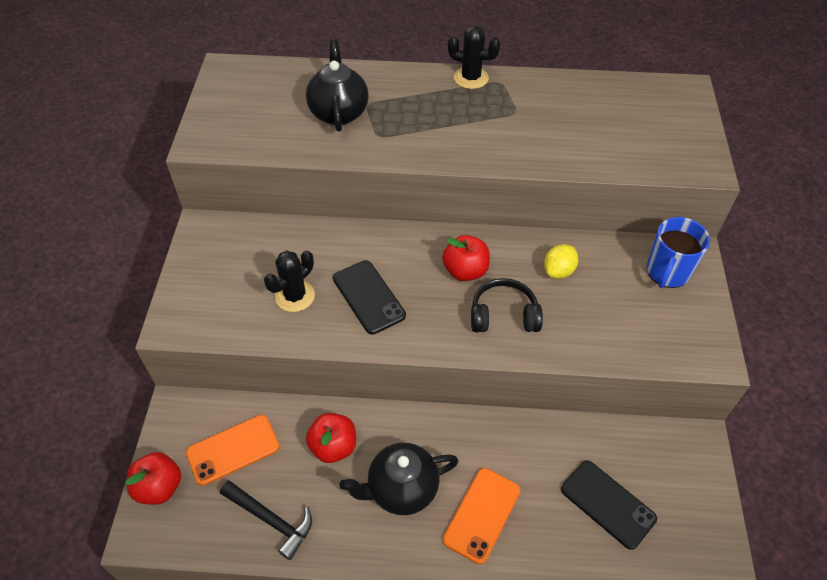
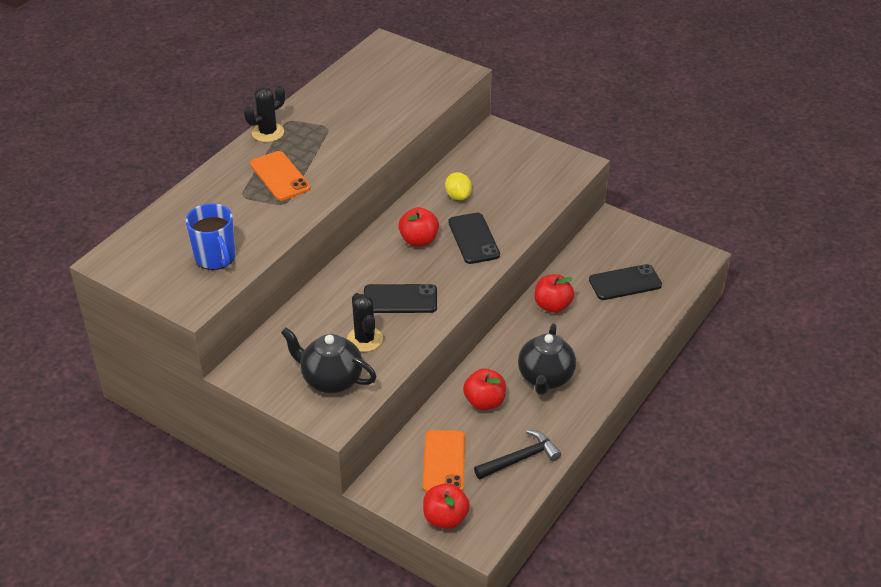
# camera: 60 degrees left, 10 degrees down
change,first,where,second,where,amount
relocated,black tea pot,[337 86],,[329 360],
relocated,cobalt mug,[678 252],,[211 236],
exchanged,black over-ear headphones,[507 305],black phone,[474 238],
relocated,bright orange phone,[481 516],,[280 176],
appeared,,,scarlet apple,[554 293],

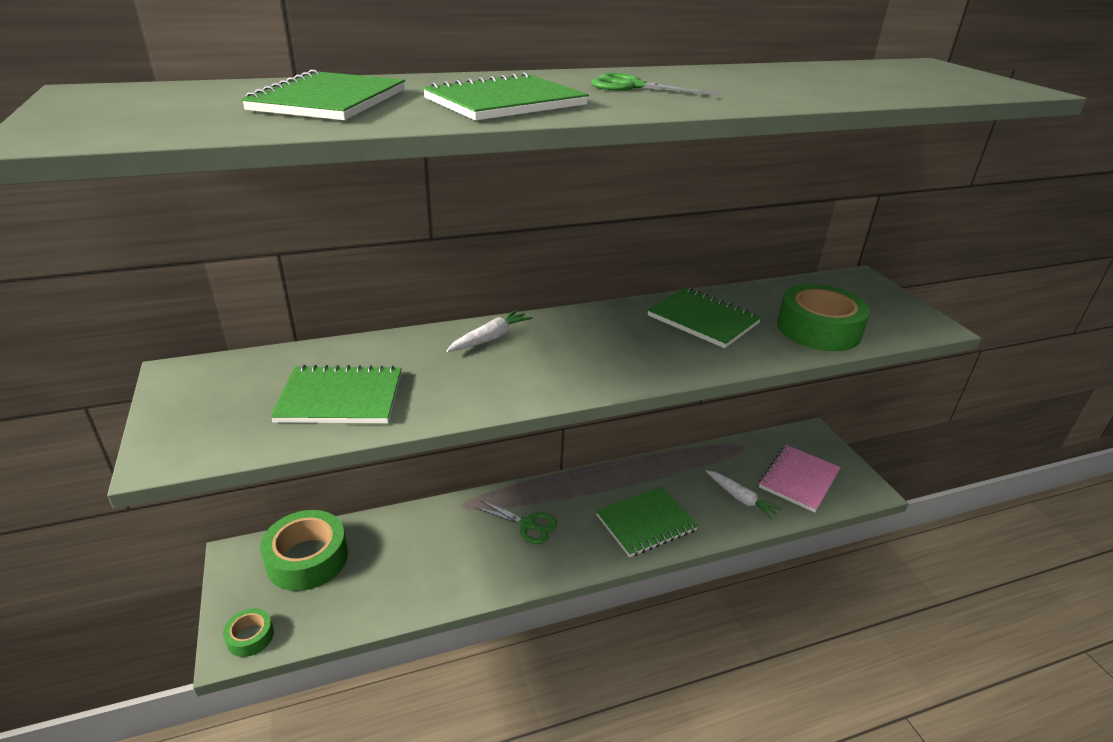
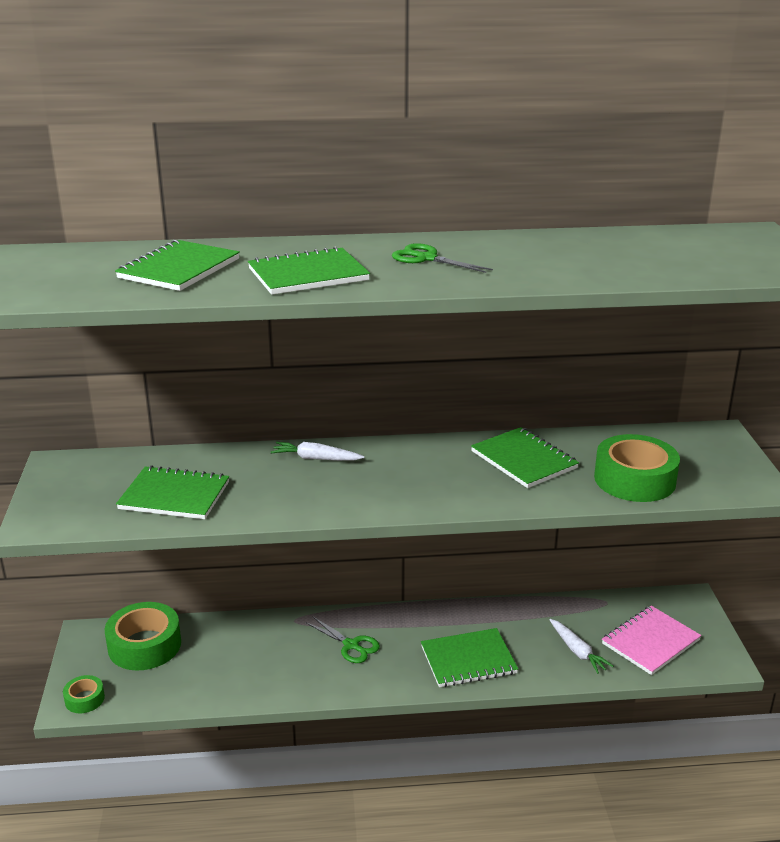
# camera: 15 degrees right, 5 degrees down
change,first,where,second,where,amount
spun,snow-white toy carrot,[490 330],,[317 451],135 degrees counterclockwise

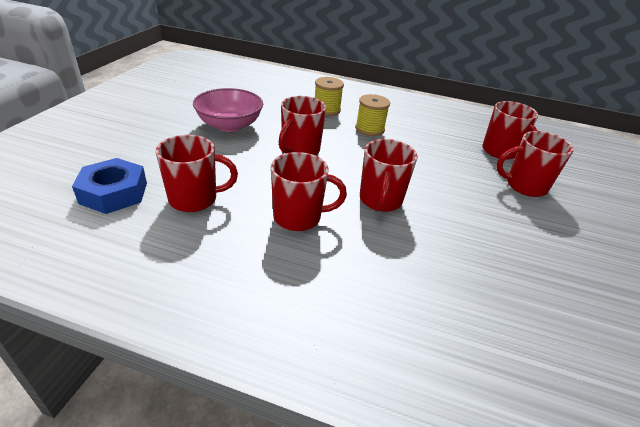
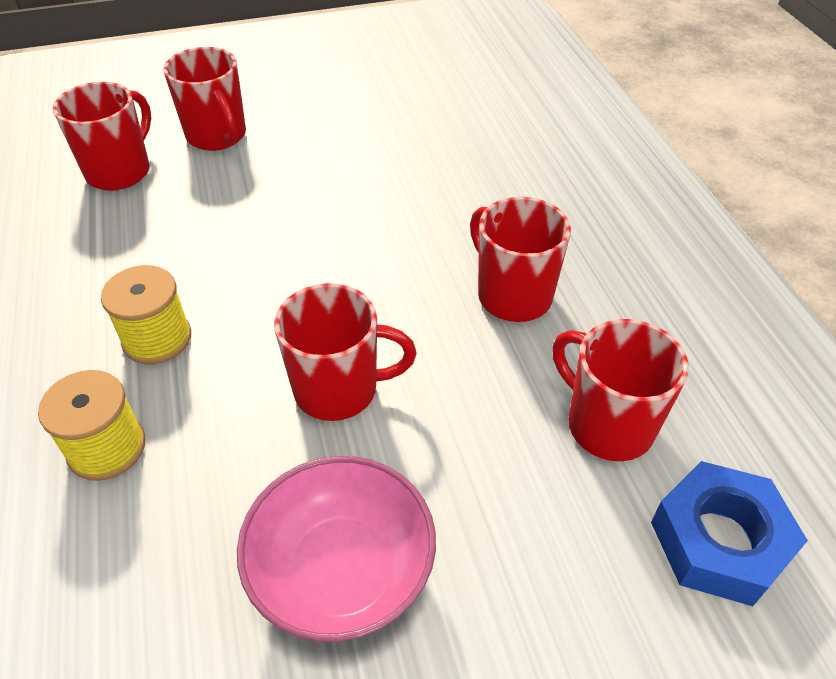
# camera: 120 degrees left, 10 degrees up
change,first,where,second,where,amount
missing,scarlet mug,[389 175],,,

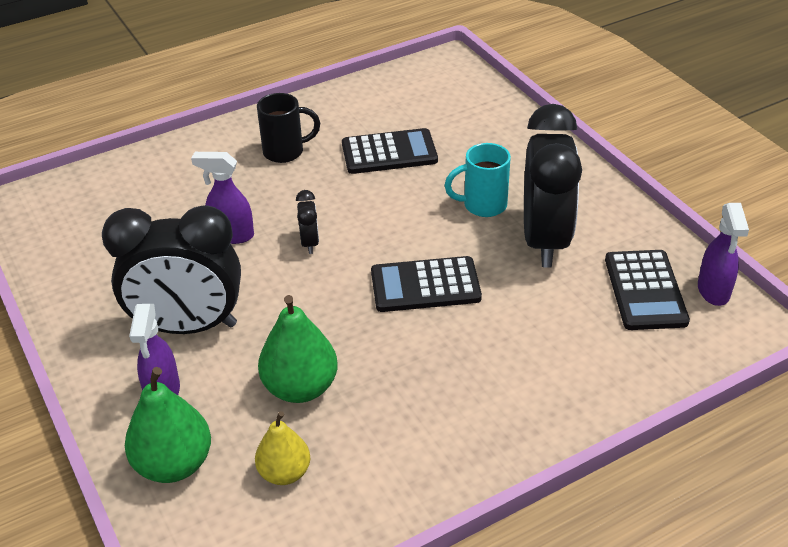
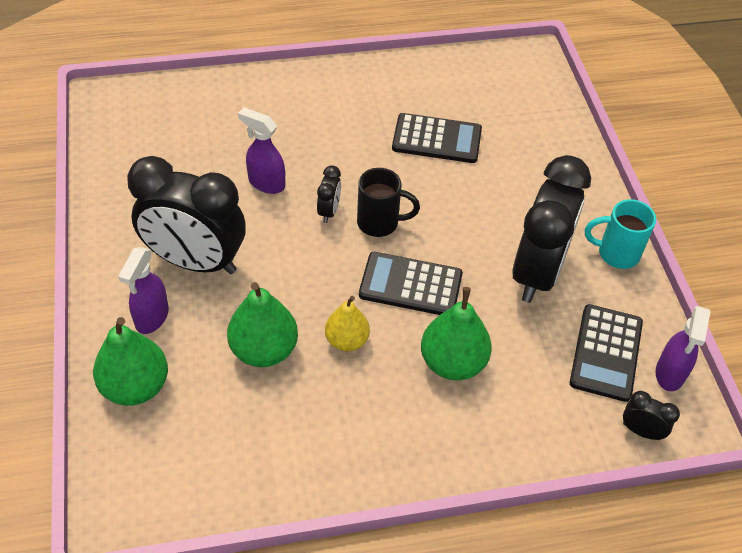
# camera: 15 degrees right, 10 degrees up
change,first,where,second,where,amount
relocated,black mug,[288 128],,[388 202],
relocated,teal mug,[478 180],,[620 234],
relocated,golden toy pear,[282 448],,[347 323],
appeared,,,emerald toy pear,[456 333],
appeared,,,black alarm clock,[651 415],

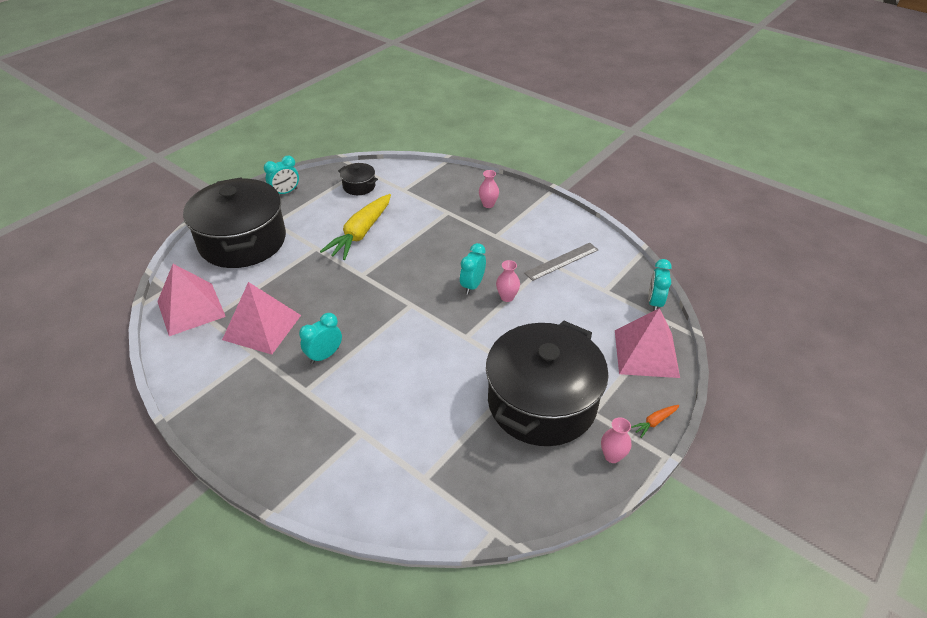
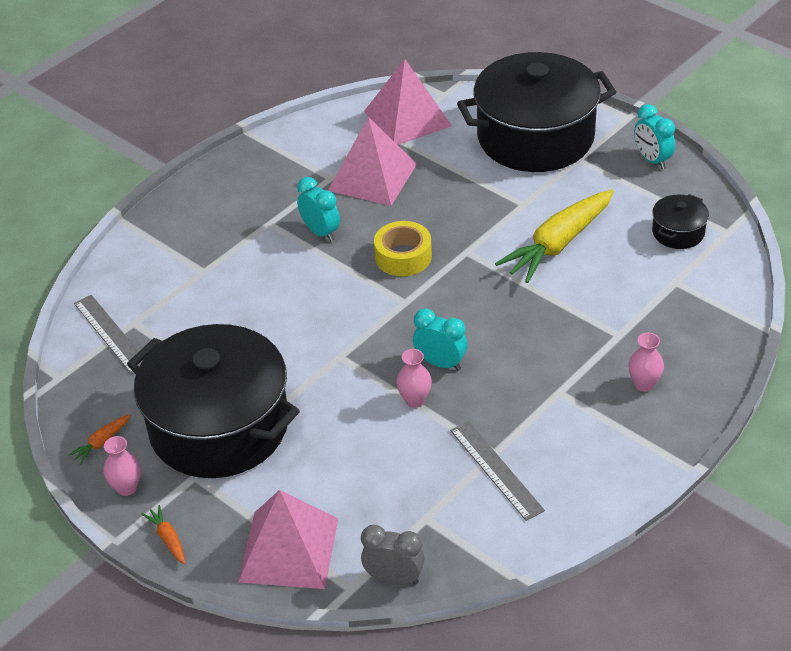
# camera: 95 degrees right, 0 degrees up
change,first,where,second,where,amount
spun,golden toy carrot,[355 227],,[554 236],75 degrees counterclockwise
colour,teal alarm clock,[660 285],gray alarm clock,[392 555],
appeared,,,golden roll of tape,[403 248],
appeared,,,gray measuring stick,[108 334],
appeared,,,bright orange toy carrot,[99 439],

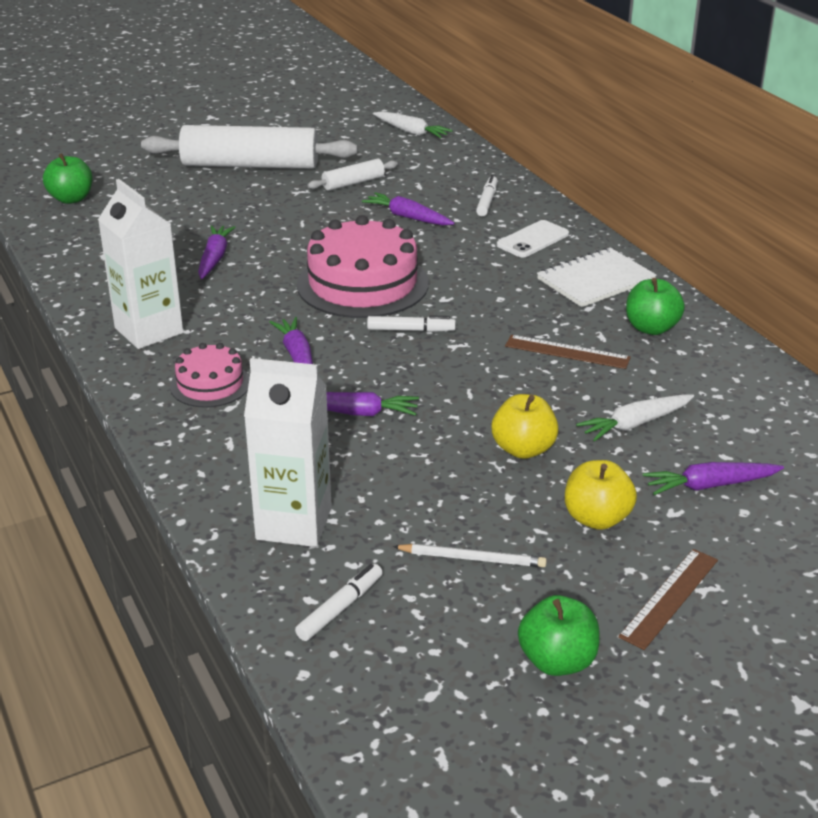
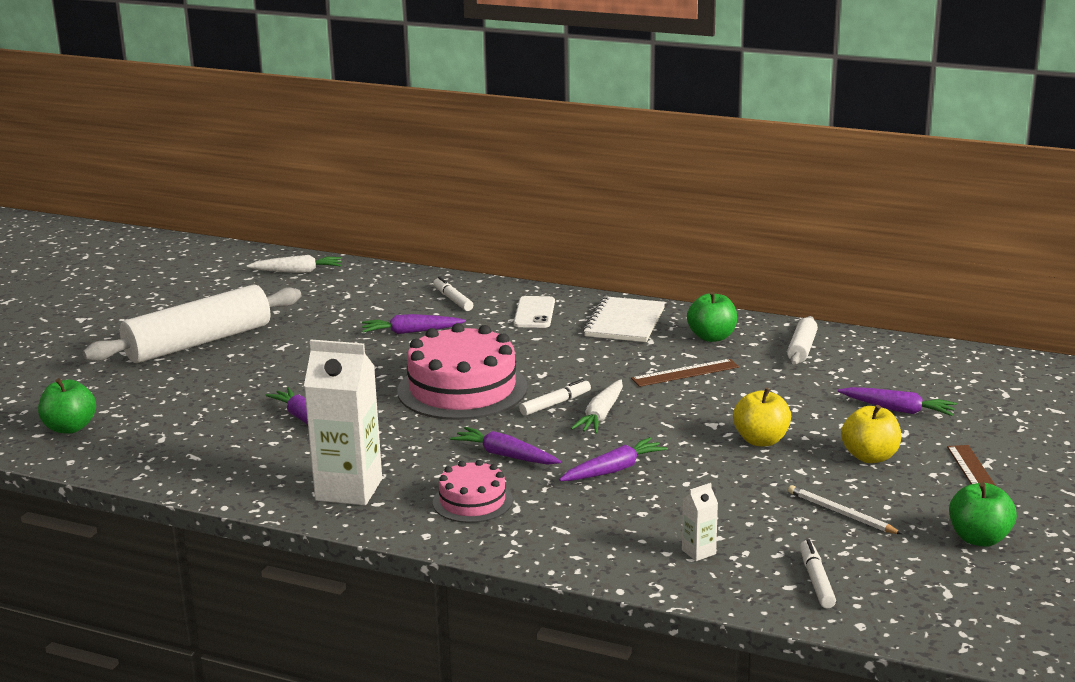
# camera: 40 degrees left, 10 degrees down
change,first,where,second,where,amount
relocated,snow-white rolling pin,[353 175],,[802 340],
size,snow-white juice carton,[288 452],,[700 522],x0.43
relocated,snow-white toy carrot,[635 418],,[597 406],
spun,violet toy carrot,[713 478],,[897 401],105 degrees counterclockwise
spun,snow-white wooden pencil,[470 555],,[845 509],105 degrees counterclockwise

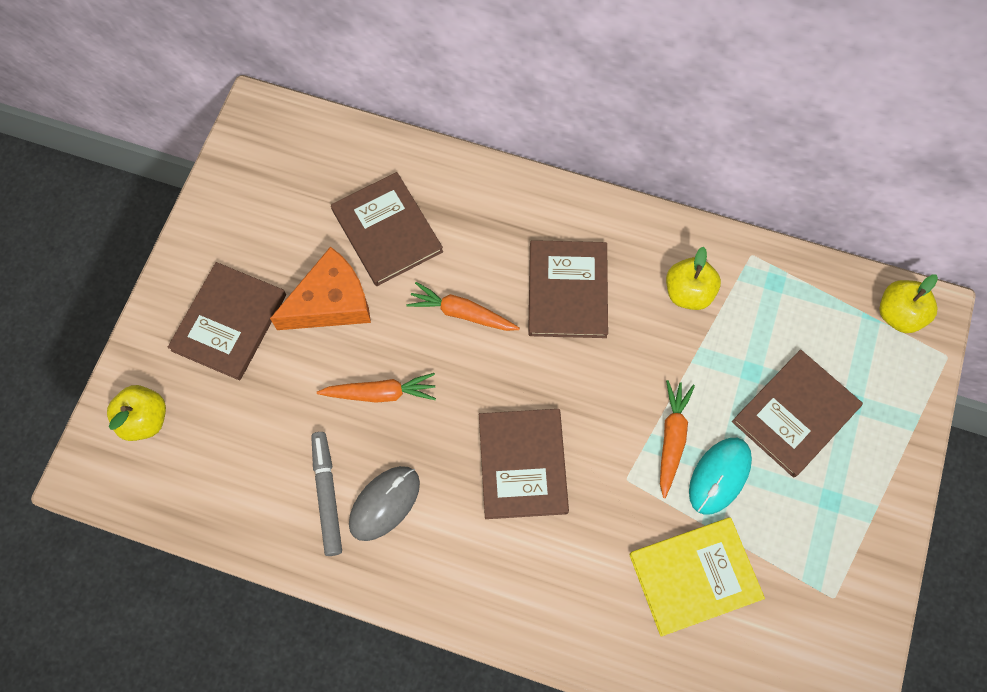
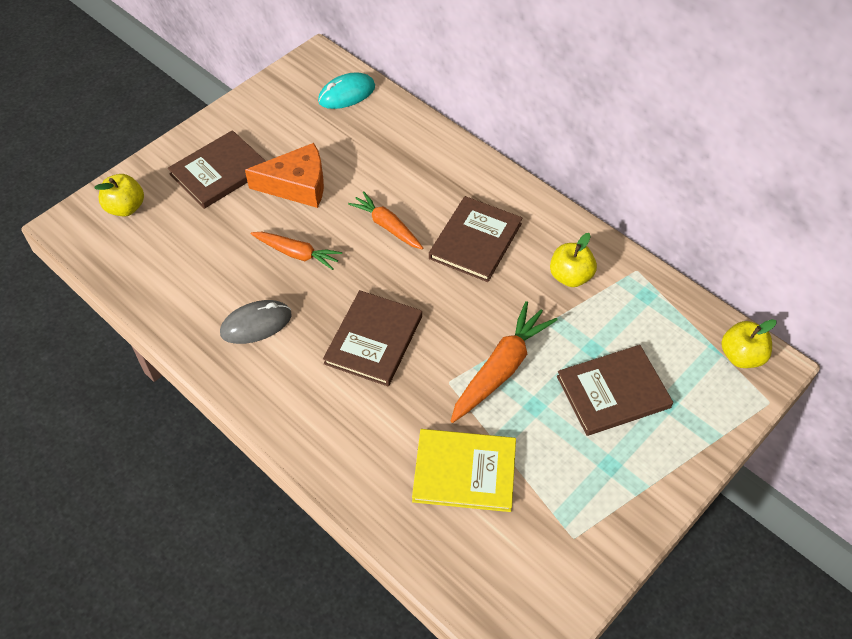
# camera: 25 degrees right, 15 degrees down
change,first,where,second,where,amount
missing,dark brown book,[387 229],,,
size,bright orange toy carrot,[677 439],,[504 362],x1.52
missing,gray marker pen,[326 494],,,
relocated,teal PC mouse,[720 476],,[346 90],

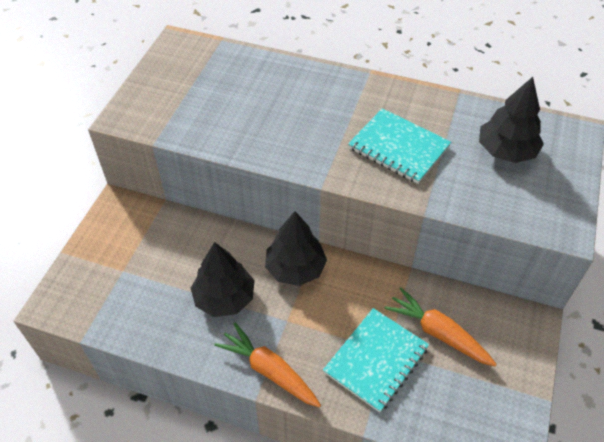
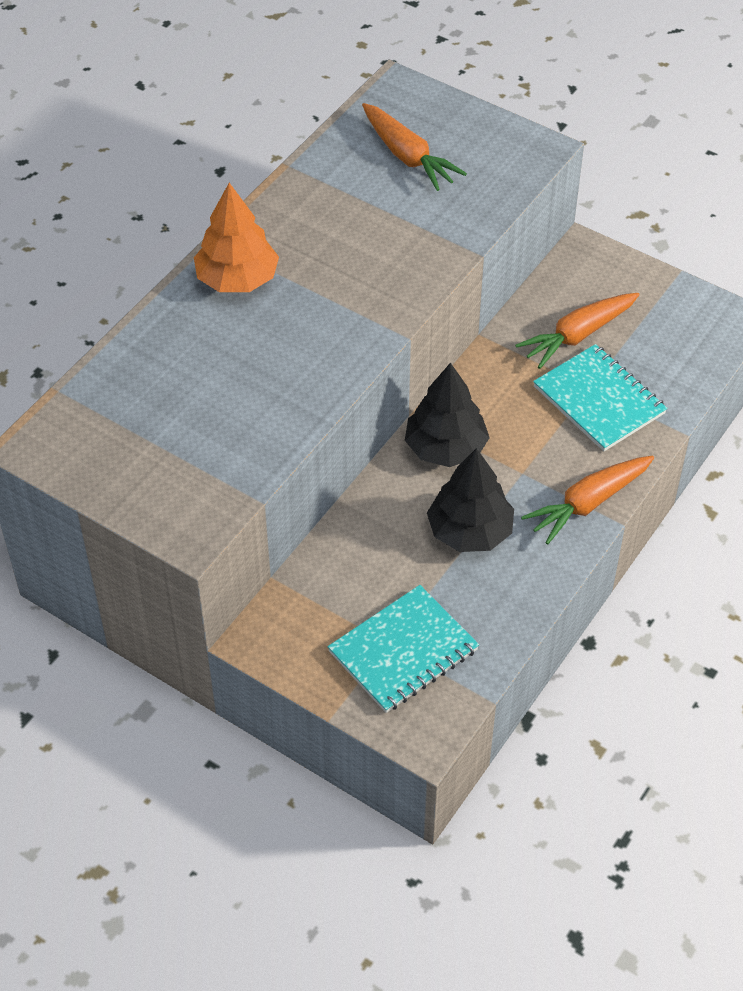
# camera: 75 degrees left, 0 degrees up
change,first,where,second,where,amount
exchanged,black tree,[511 120],bright orange toy carrot,[414 147],
relocated,teal notebook,[399 146],,[403 649],
appeared,,,bright orange tree,[236 237],

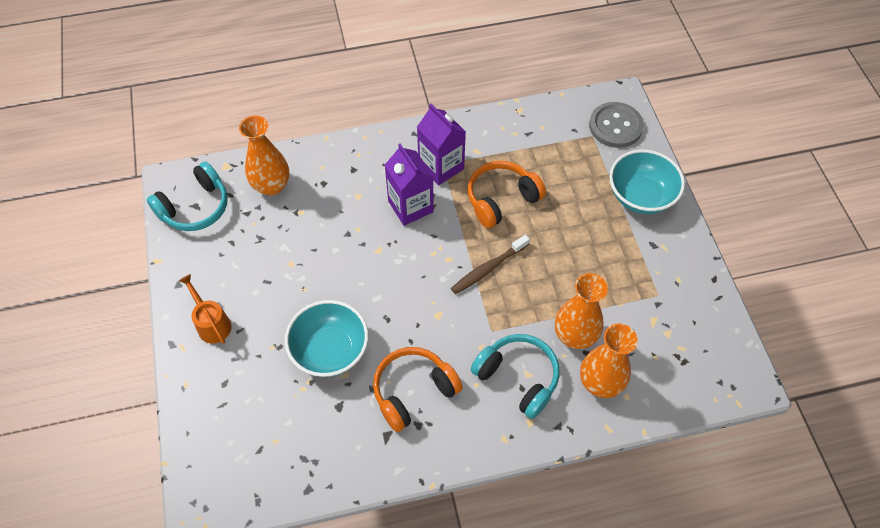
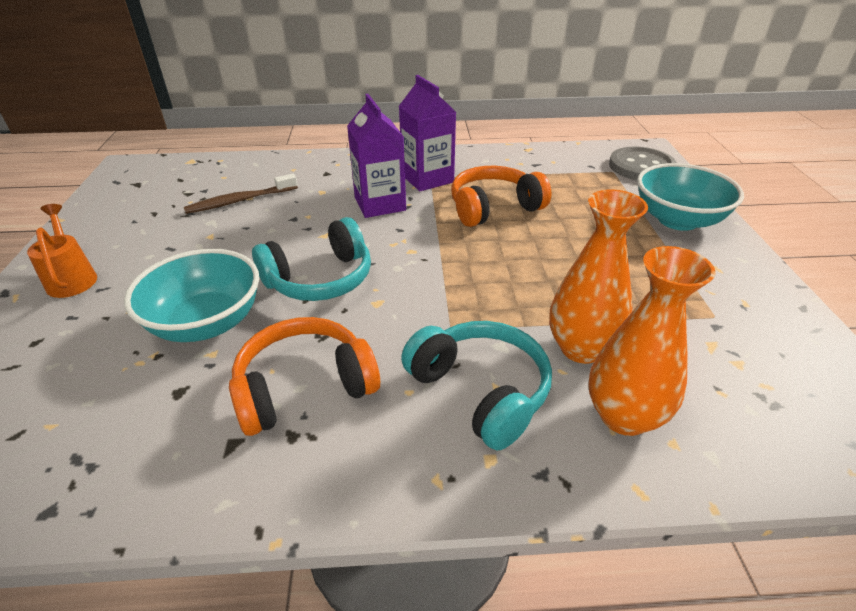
# camera: 10 degrees right, 20 degrees down
change,first,where,second,where,amount
missing,bright orange tall vase,[264 156],,,
relocated,teal over-ear headphones,[187 196],,[311 259],
relocated,dark brown tooth brush,[490 264],,[241 194],

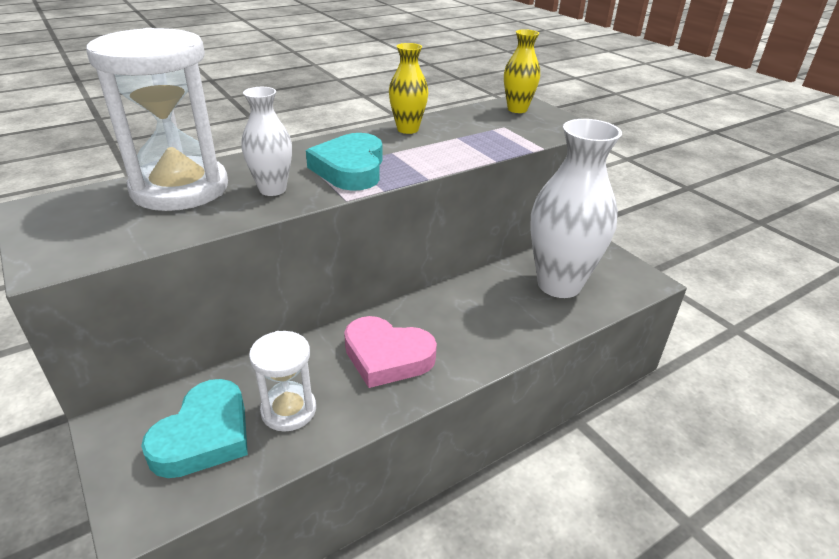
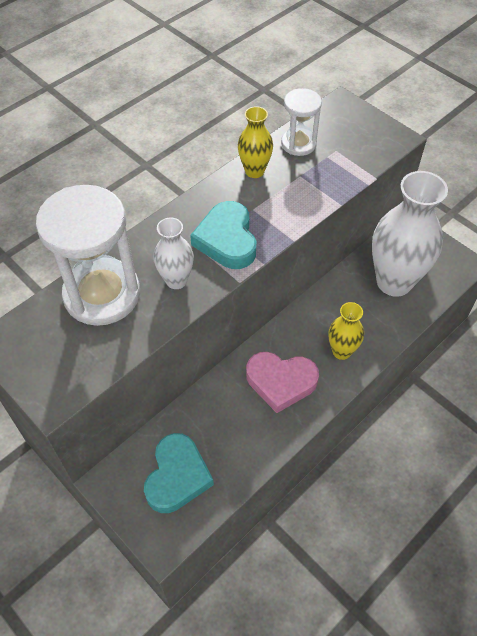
# camera: 10 degrees left, 20 degrees up
change,first,where,second,where,amount
relocated,golden tall vase,[522 71],,[346 331],
relocated,snow-white sand timer,[282 381],,[301 122],

